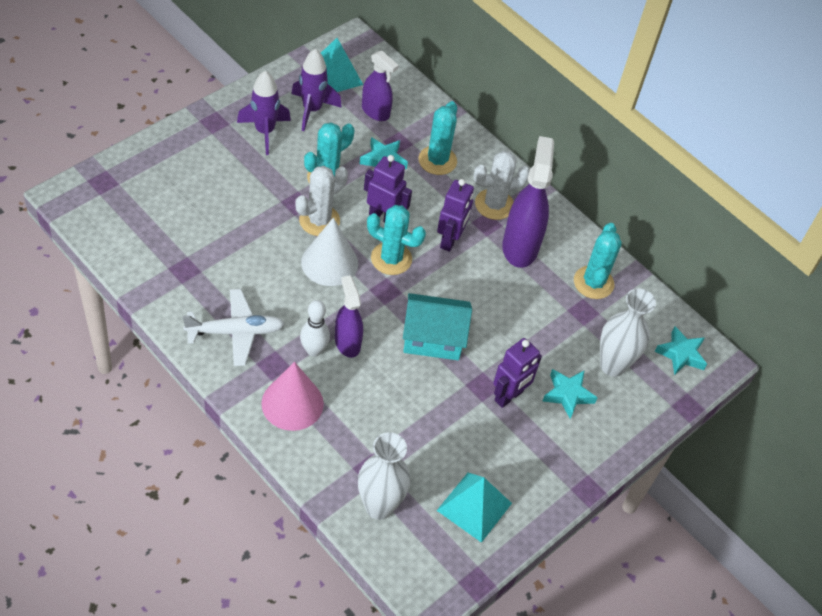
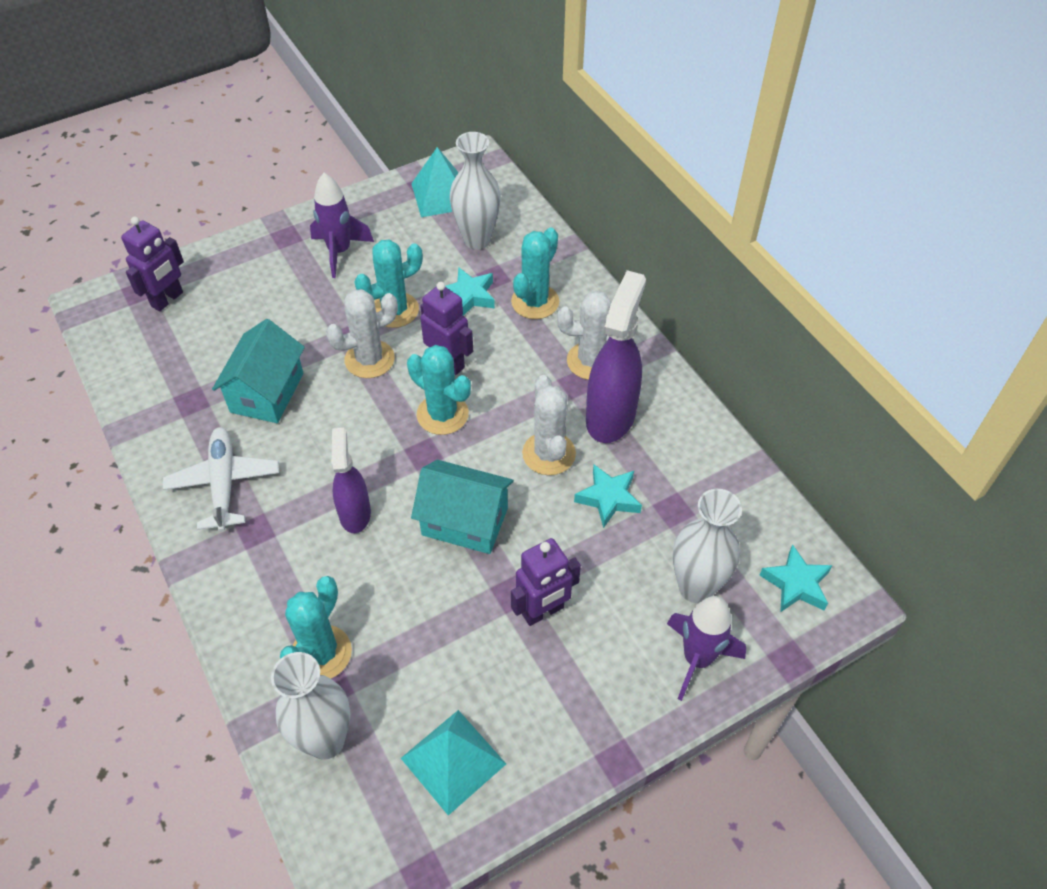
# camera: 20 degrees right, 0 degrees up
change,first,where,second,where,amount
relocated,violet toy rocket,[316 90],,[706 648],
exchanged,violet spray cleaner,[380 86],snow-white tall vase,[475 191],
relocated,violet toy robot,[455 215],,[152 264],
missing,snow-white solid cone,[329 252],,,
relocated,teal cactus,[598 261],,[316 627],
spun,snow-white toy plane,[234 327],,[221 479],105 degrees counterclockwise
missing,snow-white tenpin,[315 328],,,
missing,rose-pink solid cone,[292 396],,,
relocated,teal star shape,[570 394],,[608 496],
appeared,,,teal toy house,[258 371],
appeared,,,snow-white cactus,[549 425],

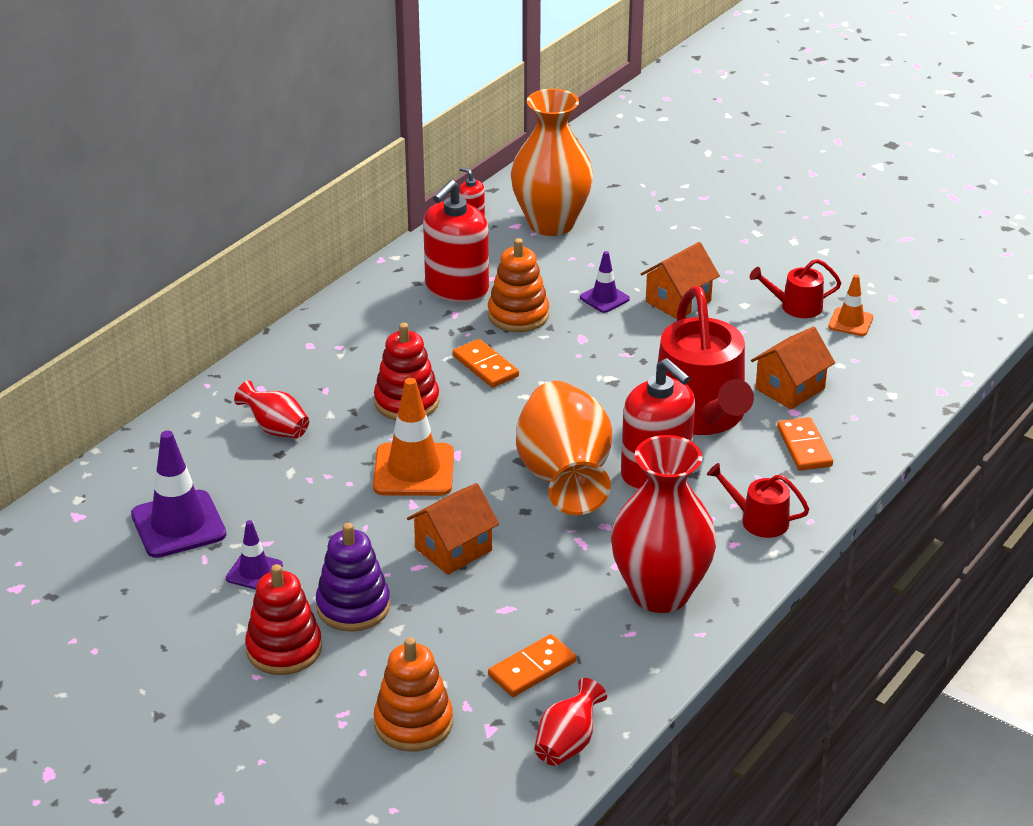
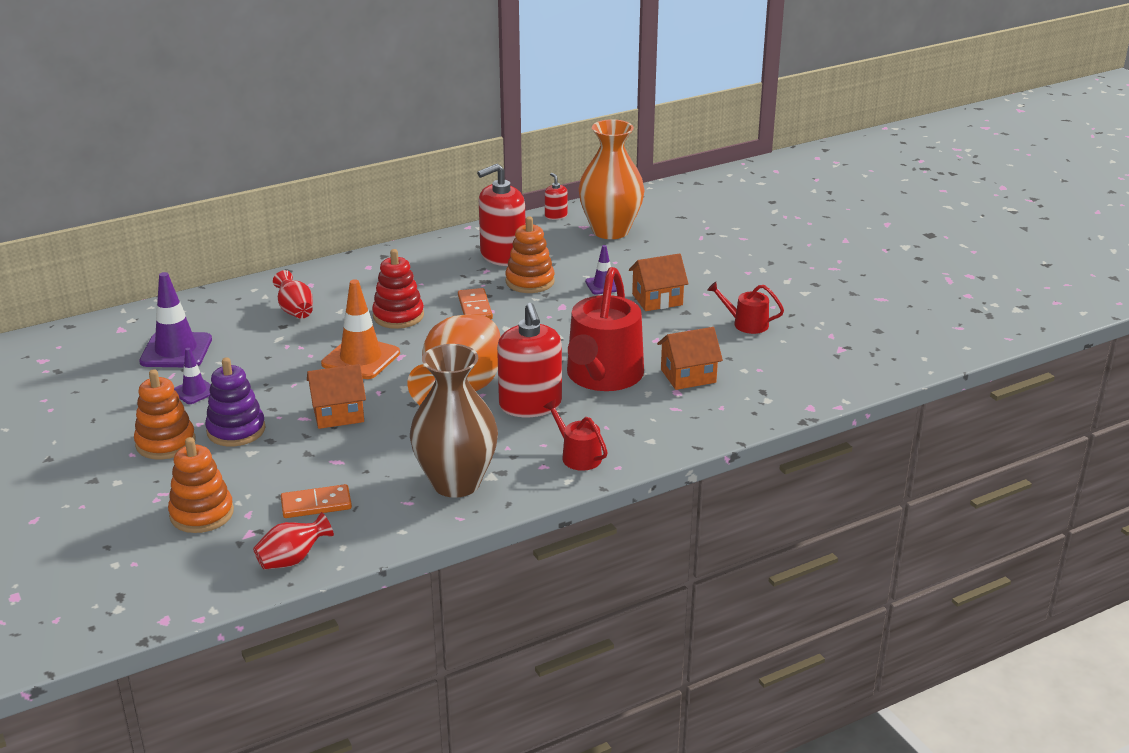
# camera: 25 degrees right, 5 degrees down
change,first,where,second,where,amount
missing,bright orange safety cone,[850 305],,,
missing,bright orange domino piece,[805 444],,,
colour,scarlet tall vase,[664 524],dark brown tall vase,[454 421],
colour,scarlet stacking rings,[283 619],bright orange stacking rings,[164 414],

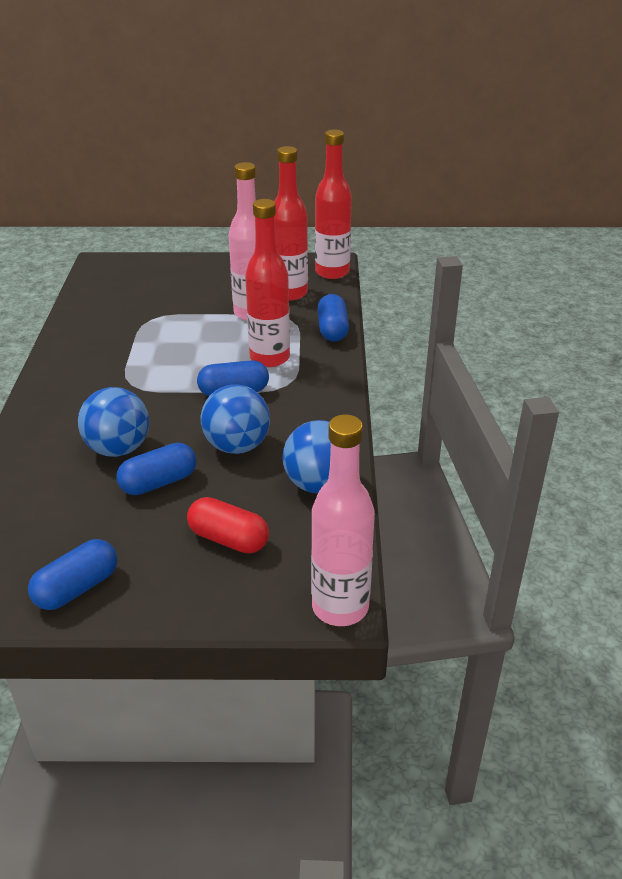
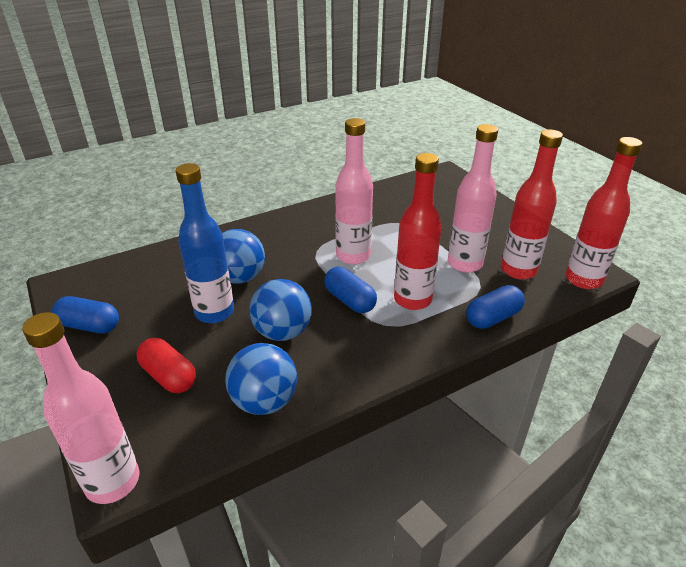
# camera: 60 degrees right, 0 degrees up
change,first,where,second,where,amount
exchanged,cobalt capsule,[156 469],cobalt bottle,[205 243],
spun,scarlet capsule,[228 525],,[166 365],45 degrees counterclockwise
appeared,,,rose-pink bottle,[354 191],

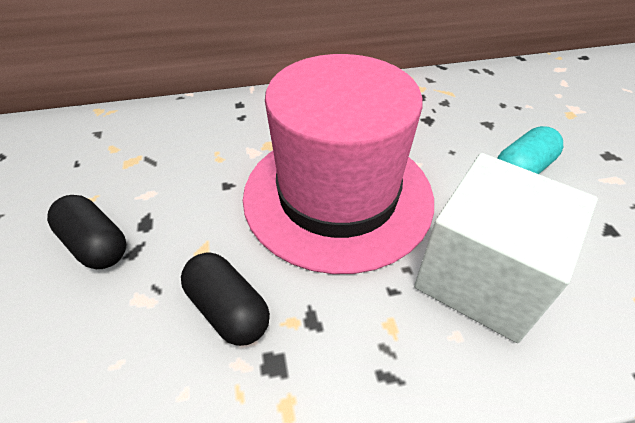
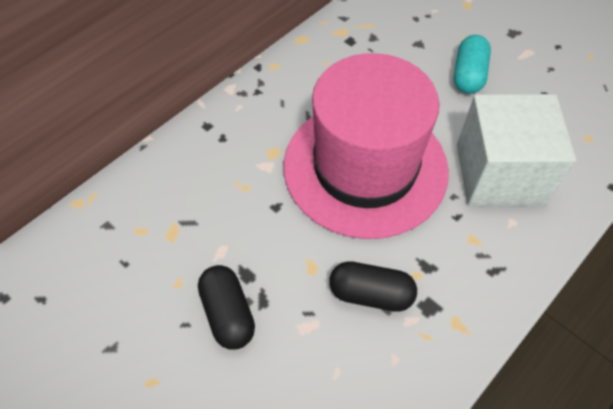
# camera: 35 degrees left, 10 degrees up
change,first,where,second,where,amount
spun,black capsule,[86 232],,[226 307],60 degrees clockwise

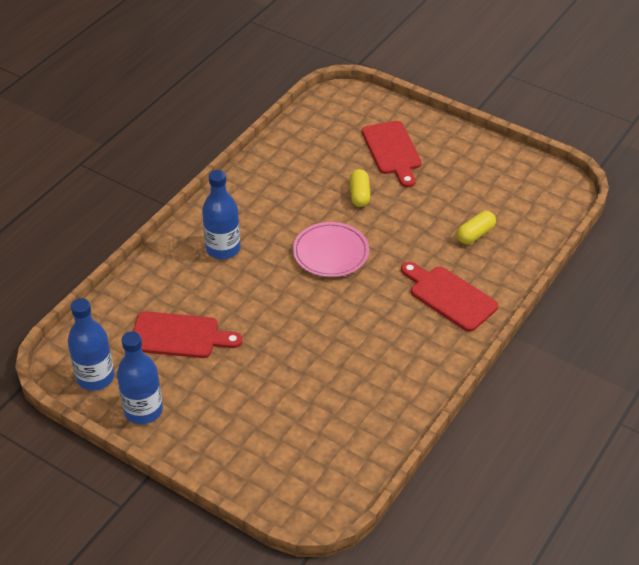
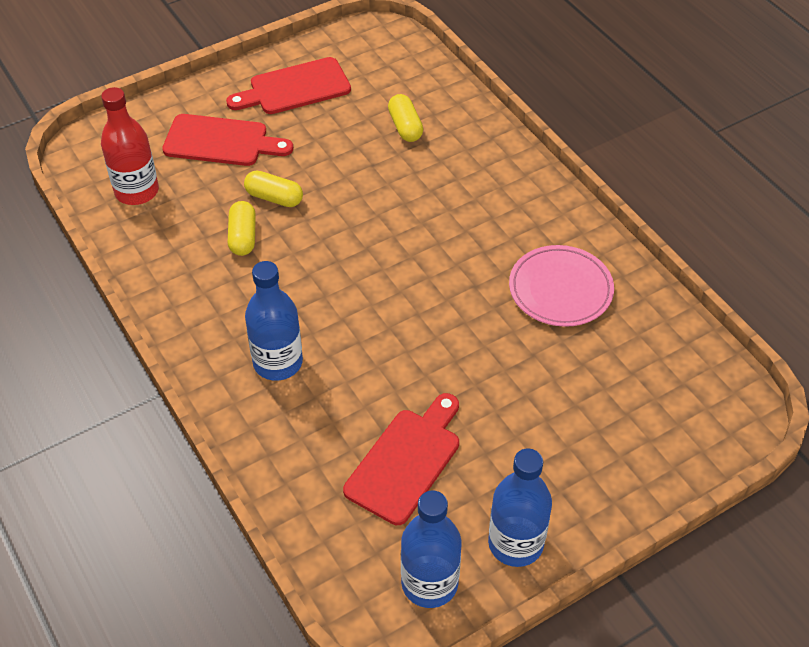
# camera: 65 degrees left, 5 degrees up
change,first,where,second,where,amount
relocated,rose-pink flat dish,[331 249],,[561 286],
relocated,scarlet chopping board,[449 297],,[288 85],
appeared,,,scarlet bottle,[130 146],
appeared,,,golden capsule,[242 228],

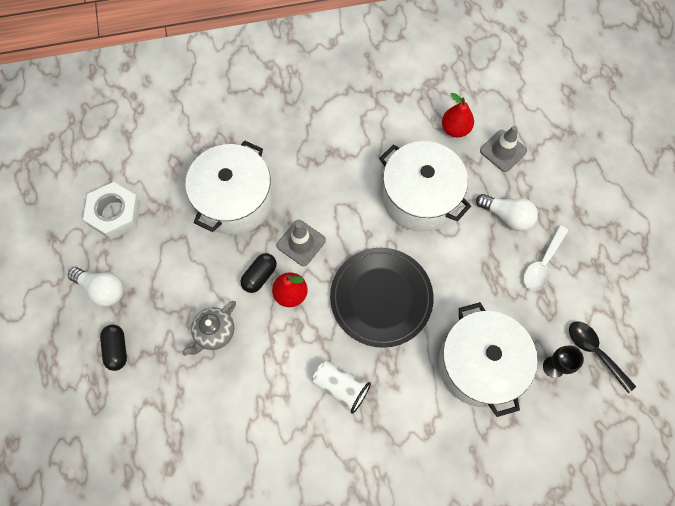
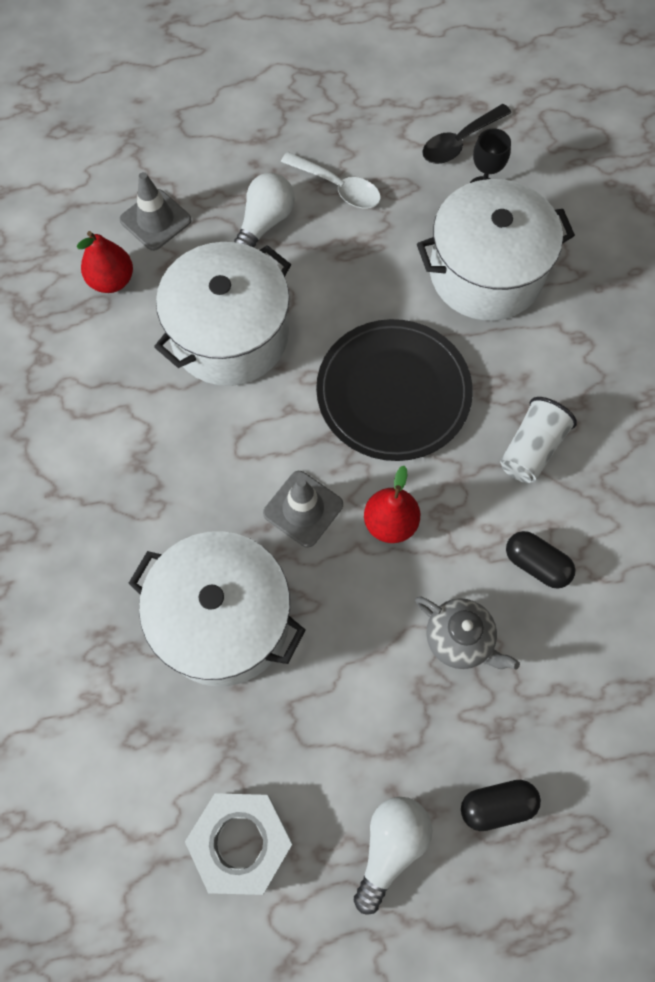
# camera: 90 degrees left, 0 degrees up
change,first,where,second,where,amount
relocated,black capsule,[258 273],,[541 560],

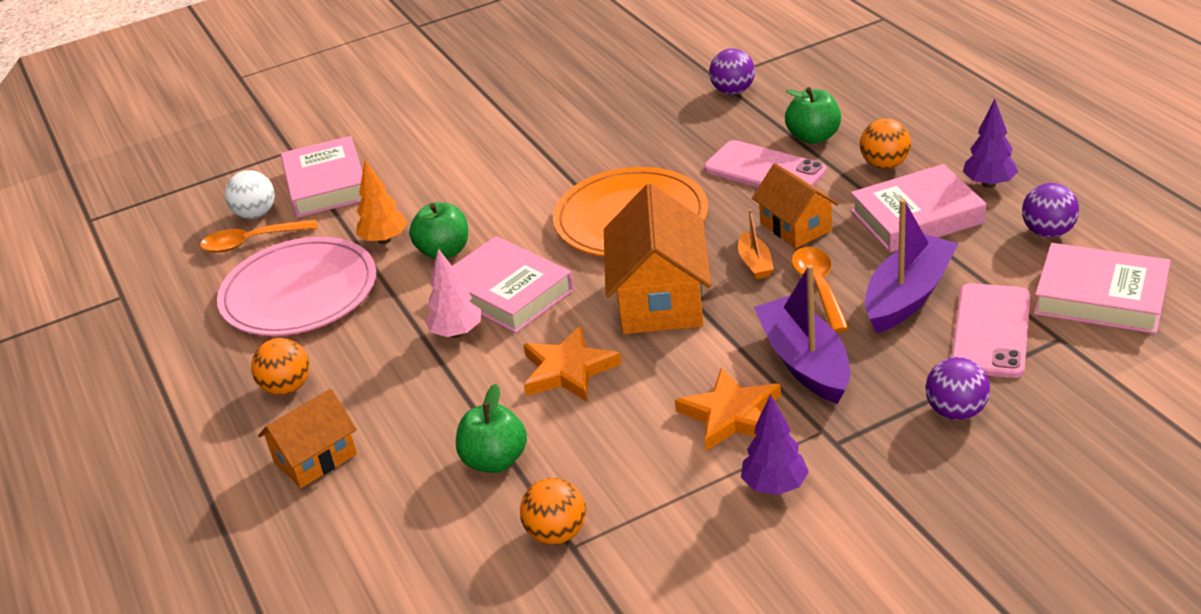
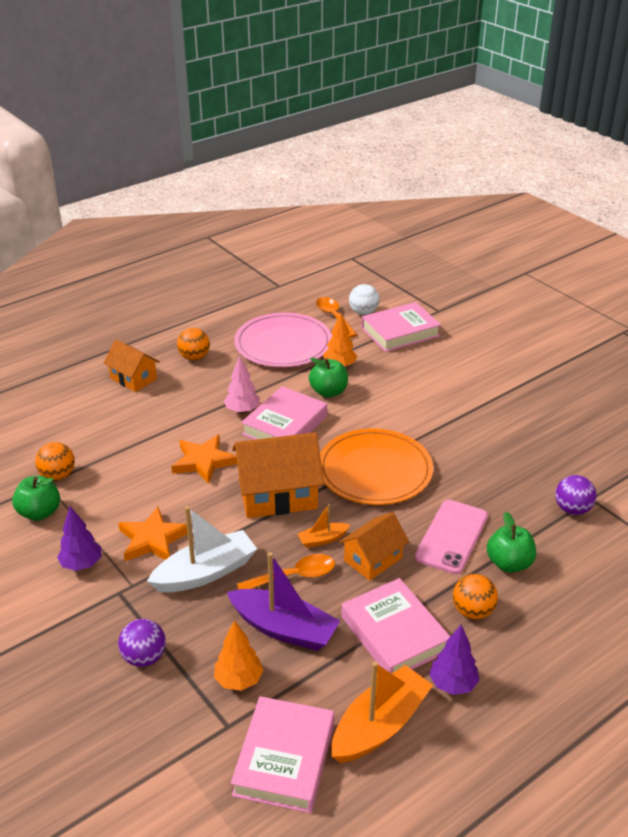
# camera: 75 degrees right, 0 degrees up
change,first,where,second,where,amount
exchanged,violet play ball,[1050 210],bright orange boat,[382 712],
colour,violet boat,[802 334],snow-white boat,[202 549],
exchanged,rose-pink phone,[990 330],bright orange tree,[238 655],
relocated,emerald apple,[491 428],,[36 498],

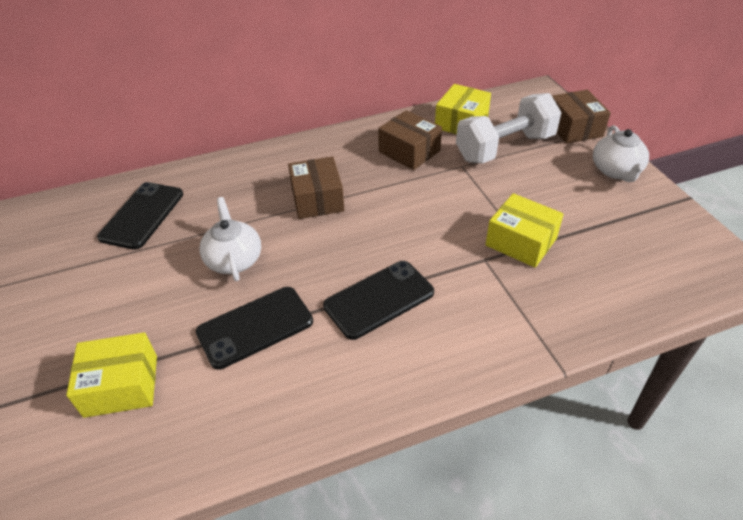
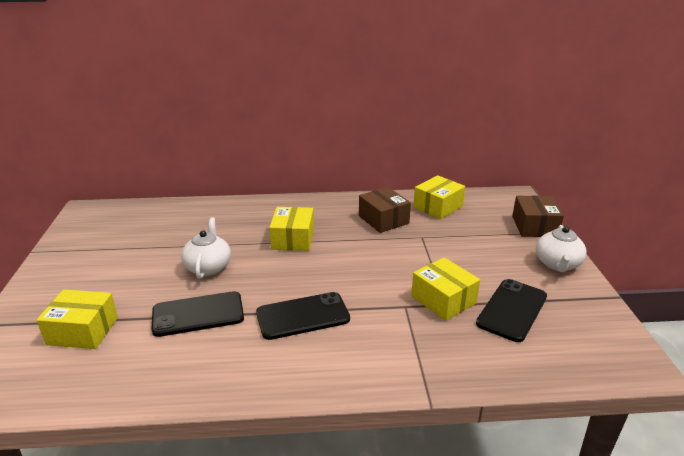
# camera: 15 degrees right, 15 degrees down
change,first,where,second,where,amount
missing,snow-white dumbbell,[509 128],,,
colour,dark brown package,[316 187],golden package,[291 229],
relocated,black phone,[140 216],,[511 310],

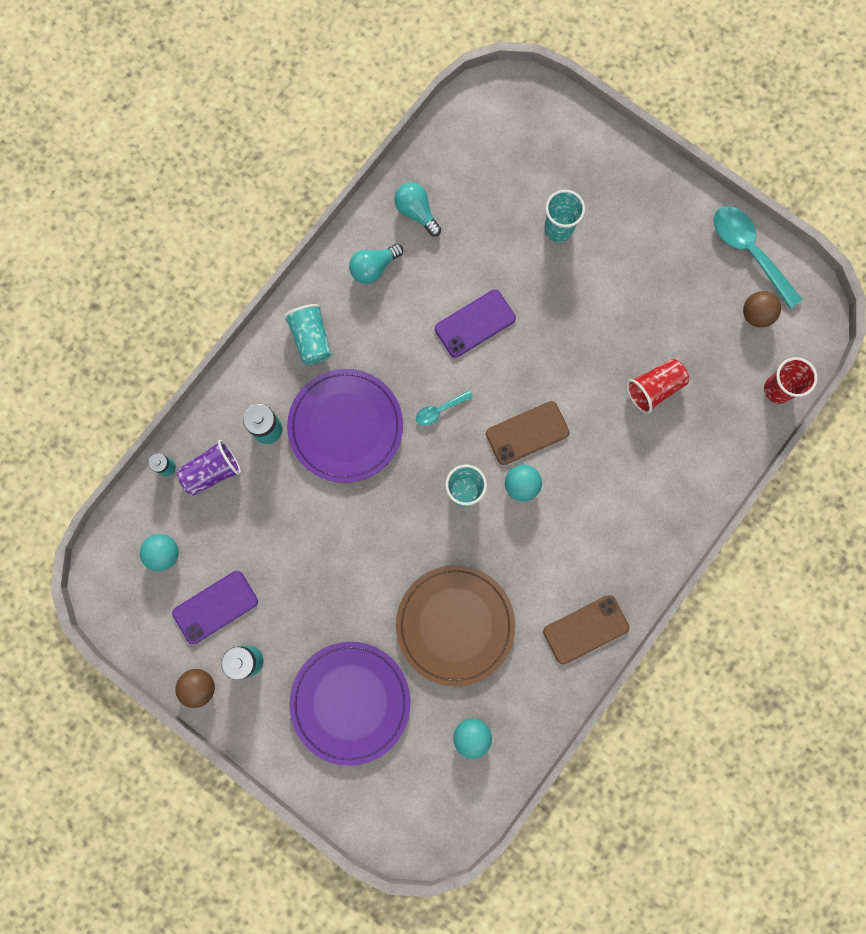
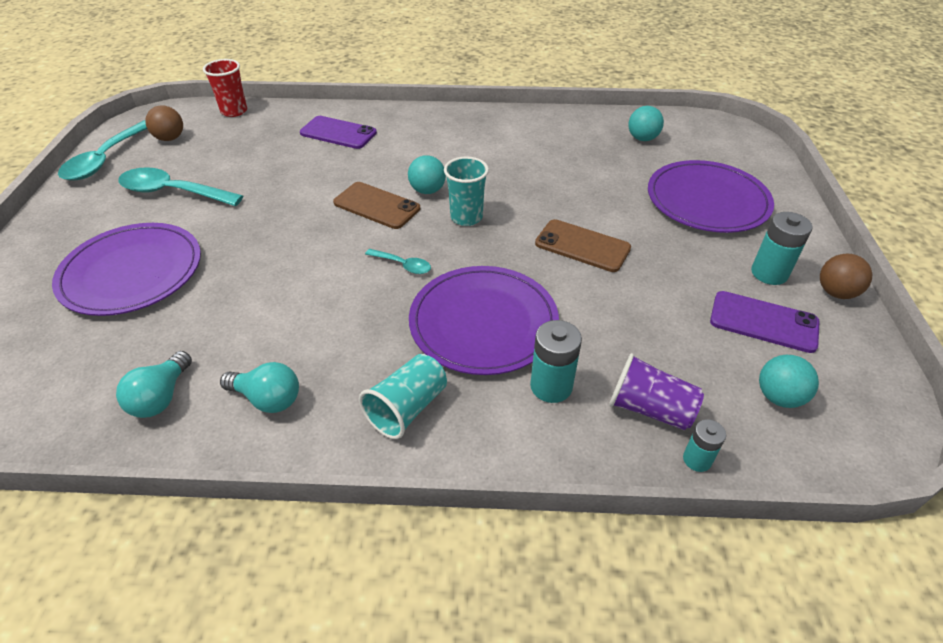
# camera: 125 degrees left, 35 degrees down
change,first,where,second,where,amount
exchanged,teal beaker,[564 216],violet flat dish,[126 269],
relocated,violet phone,[475 323],,[338 132],
missing,scarlet beaker,[657 386],,,
missing,dark brown flat dish,[455 625],,,
relocated,dark brown phone,[586 630],,[583 245],
appeared,,,teal tablespoon,[180 186],

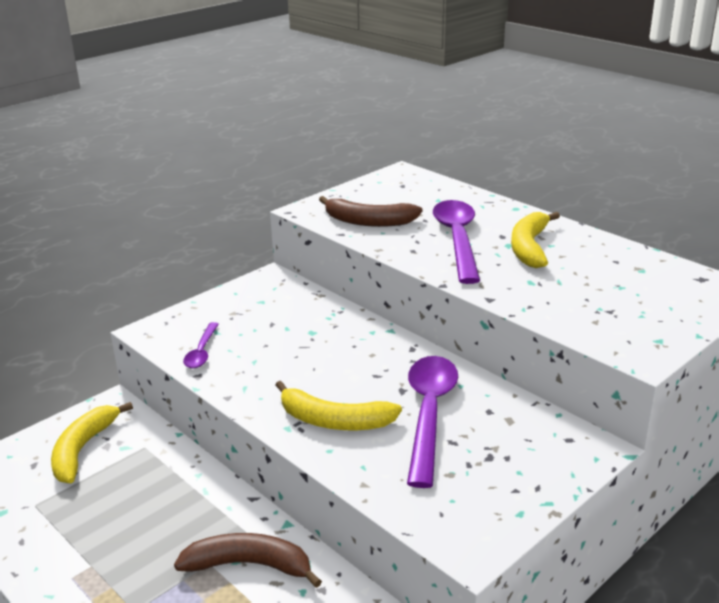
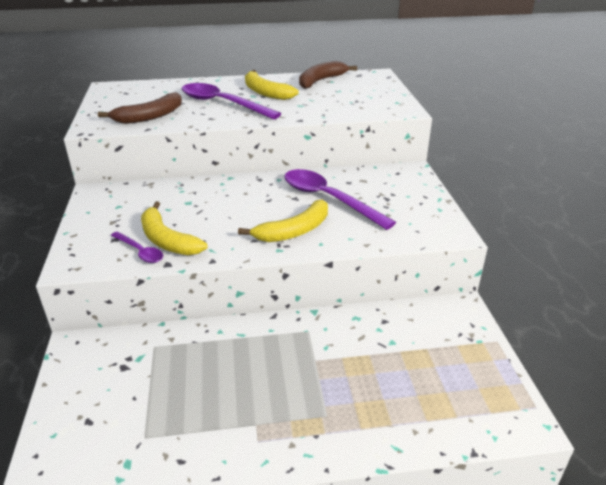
# camera: 55 degrees left, 5 degrees up
change,first,where,second,where,amount
relocated,golden toy banana,[92 442],,[174 228],
relocated,dark brown toy banana,[248 560],,[328 75],

